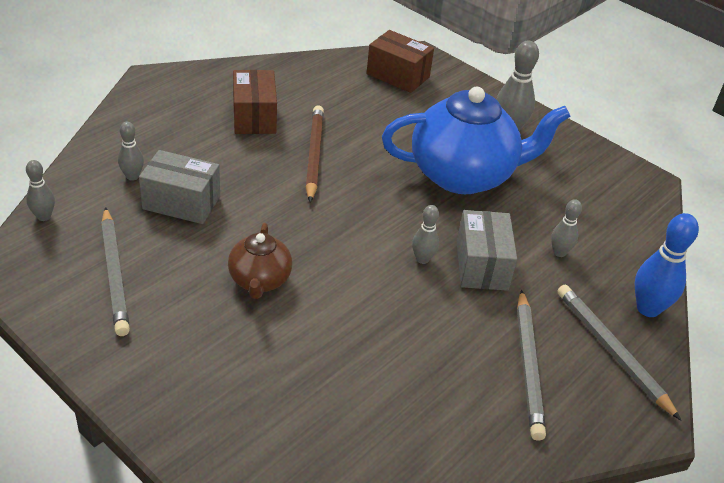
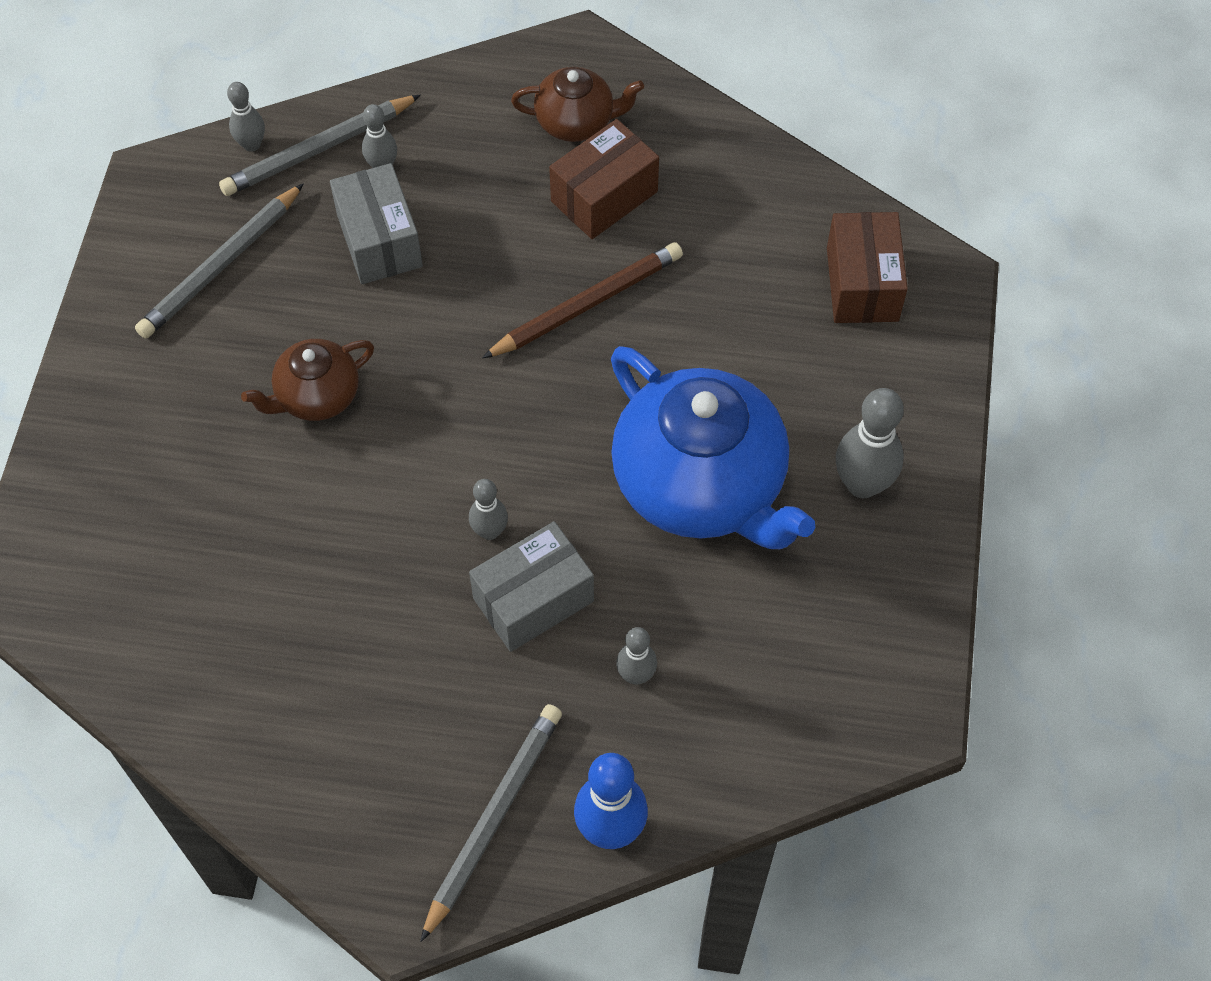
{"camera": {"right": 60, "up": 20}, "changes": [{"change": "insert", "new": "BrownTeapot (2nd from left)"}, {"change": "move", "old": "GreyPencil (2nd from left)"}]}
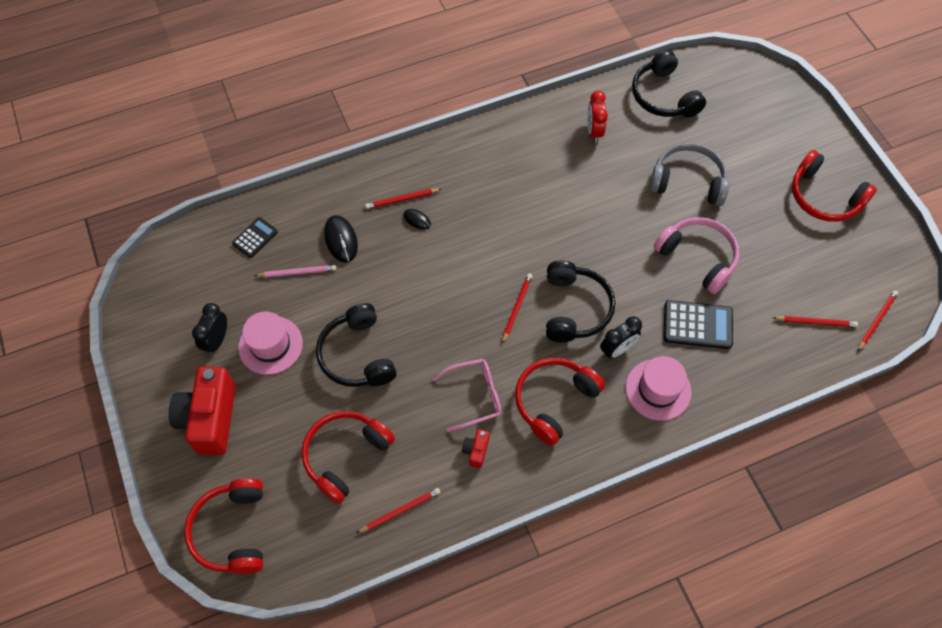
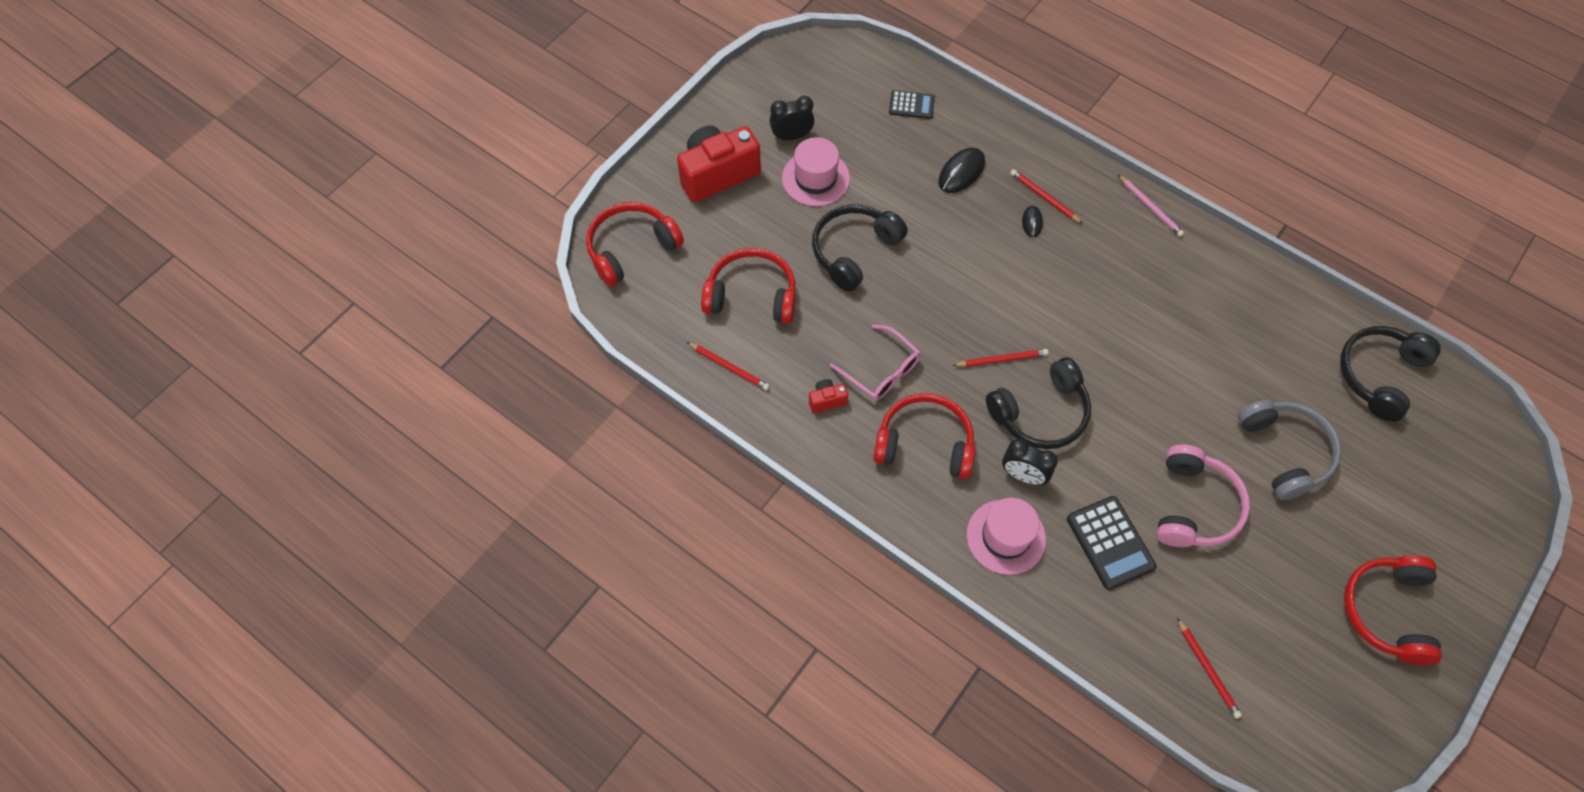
{"camera": {"right": 60, "up": 0}, "changes": [{"change": "delete", "old": "RedClock"}, {"change": "delete", "old": "RedPencil (5th from left)"}, {"change": "move", "old": "PinkPencil"}]}
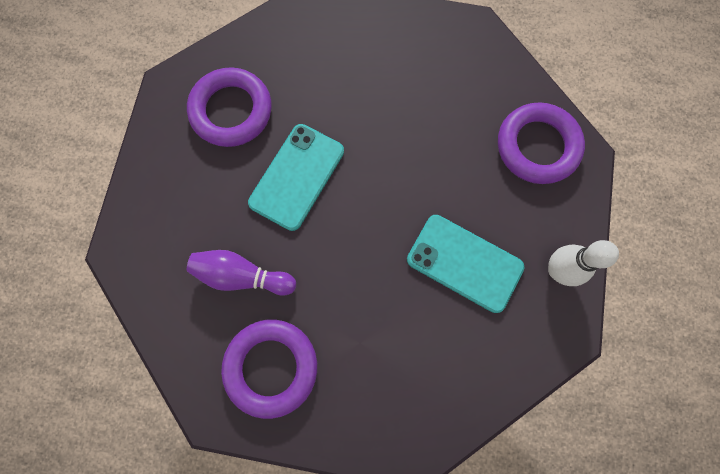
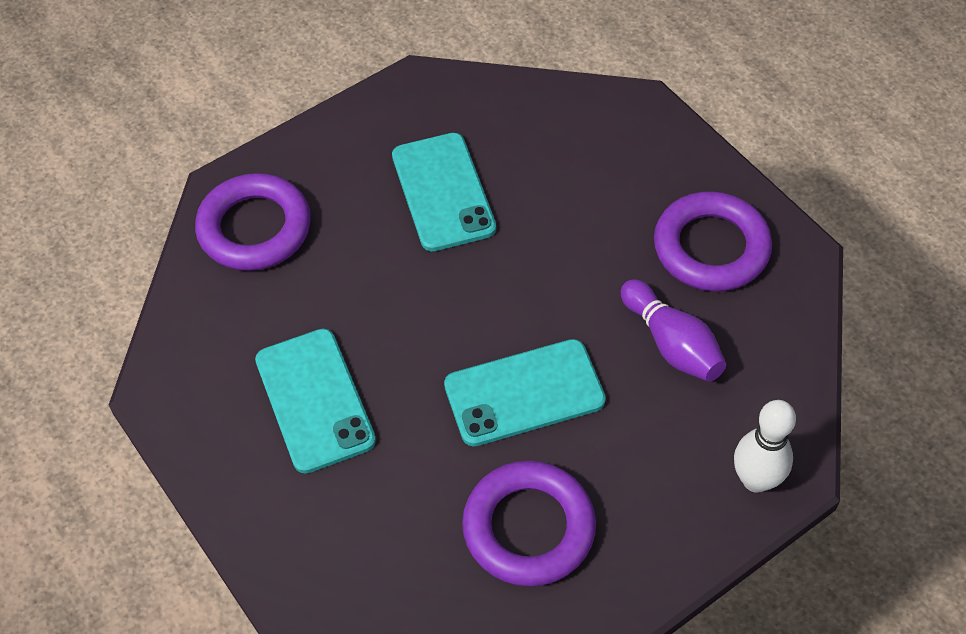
{"camera": {"right": -135, "up": -20}, "changes": [{"change": "insert", "new": "TurquoisePhone (1st from left)"}, {"change": "move", "old": "WhiteBowlingPin"}]}
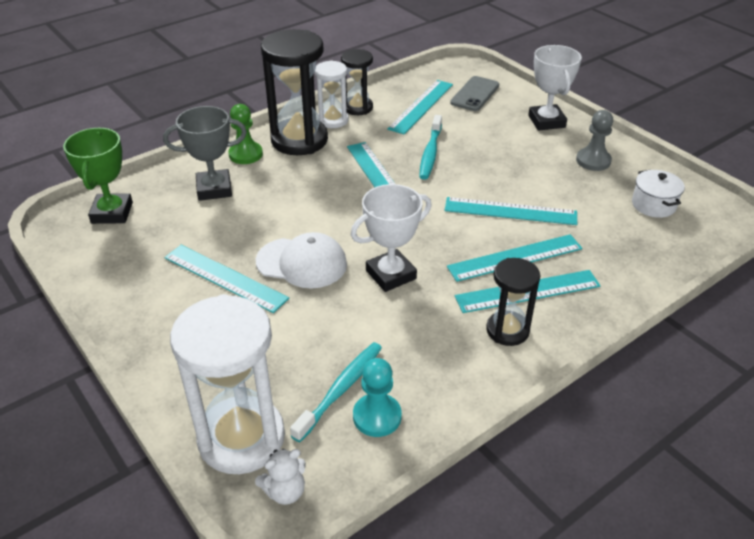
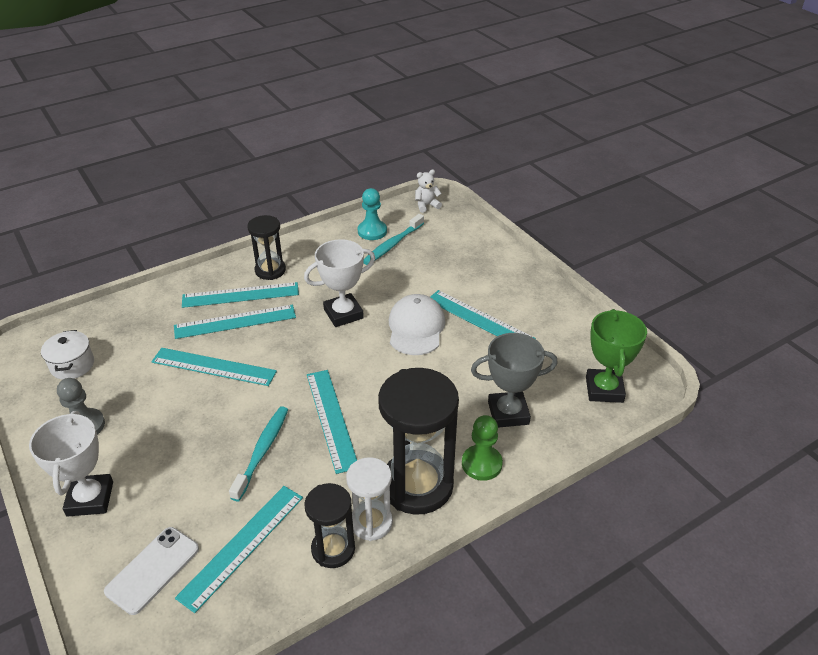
{"camera": {"right": -175, "up": 0}, "changes": [{"change": "delete", "old": "WhiteHourglass (1st from left)"}, {"change": "recolor", "old": "GreyPhone", "new": "WhitePhone"}, {"change": "rotate", "old": "WhiteCap", "degrees": 75}]}
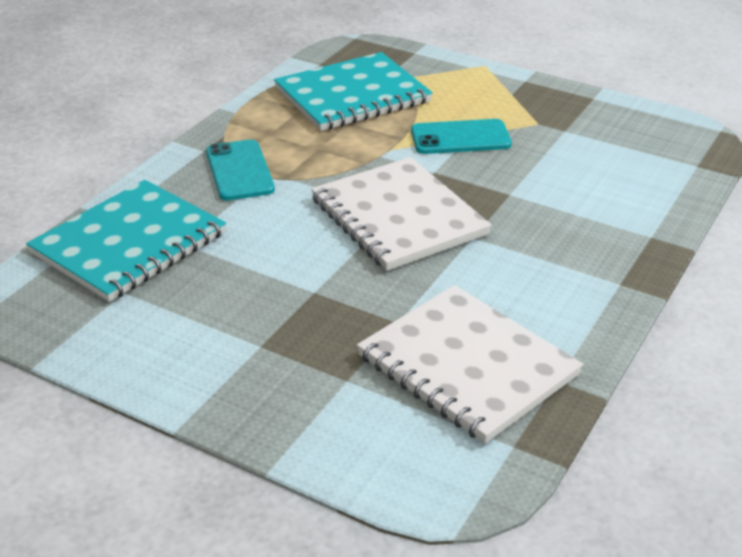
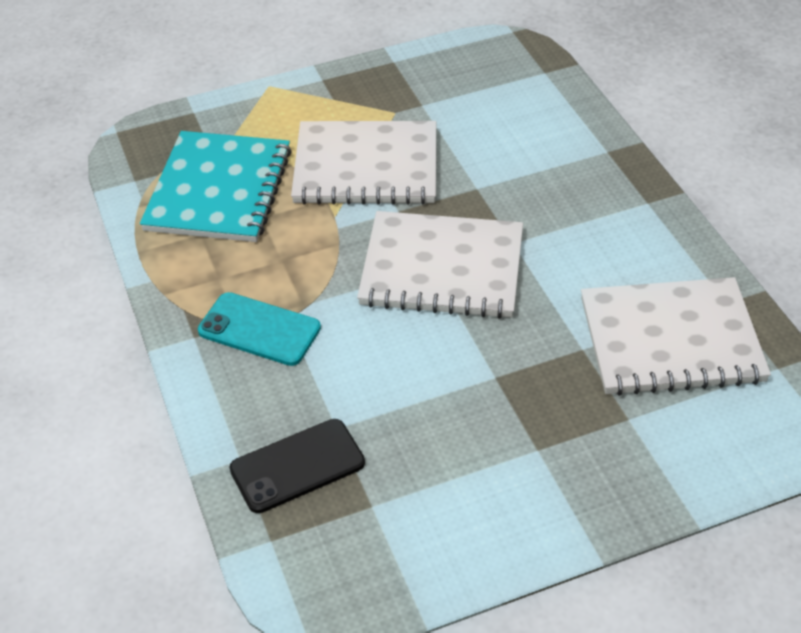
{"camera": {"right": -50, "up": 10}, "changes": [{"change": "replace", "old": "TurquoiseNotebook (1st from left)", "new": "BlackPhone"}, {"change": "replace", "old": "TurquoisePhone (2nd from left)", "new": "WhiteNotebook (1st from left)"}]}
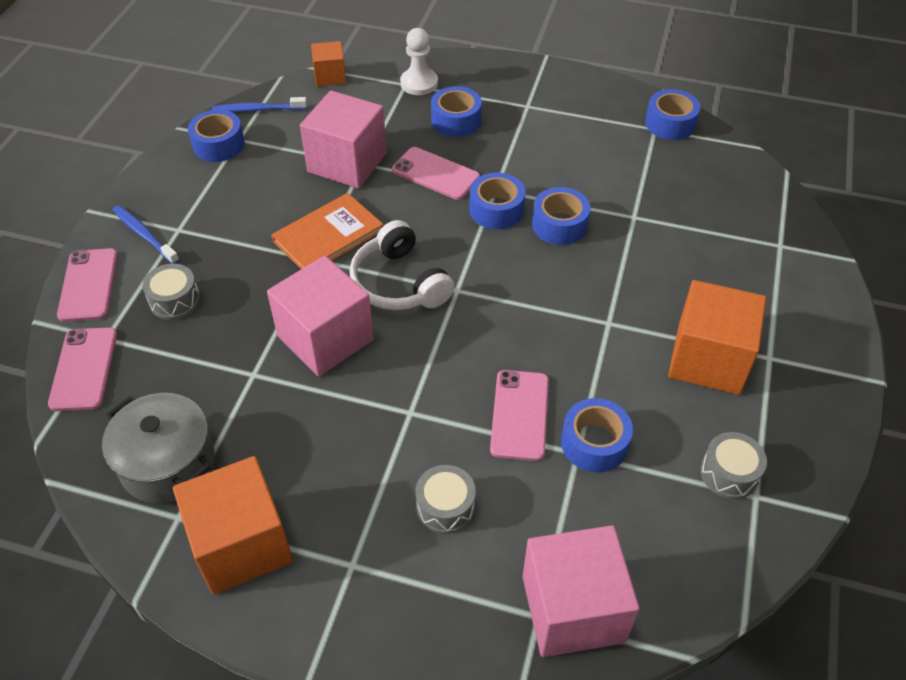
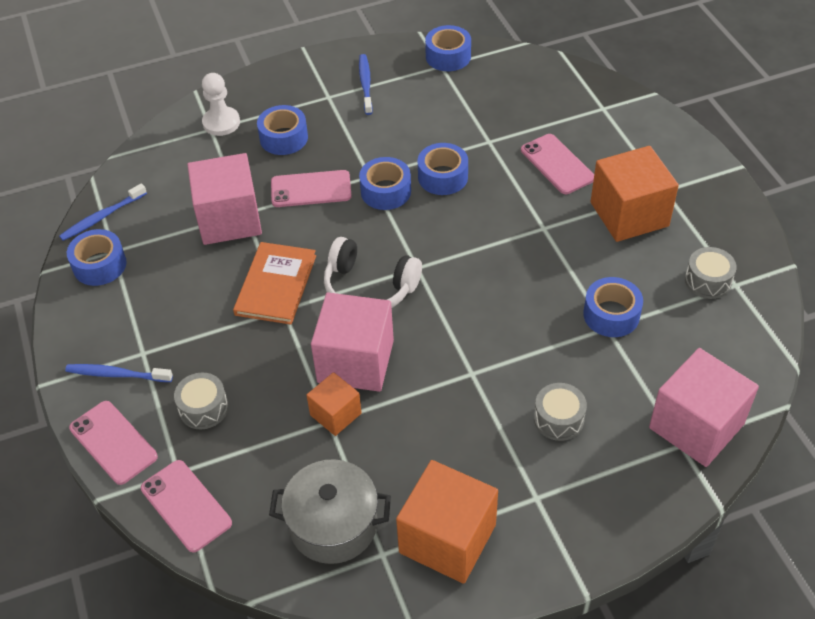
{"camera": {"right": -35, "up": 0}, "changes": [{"change": "insert", "new": "BlueToothbrush (3rd from left)"}, {"change": "move", "old": "OrangeCube (2nd from left in the first image)", "new": "OrangeCube (1st from left)"}, {"change": "move", "old": "PinkPhone (4th from left)"}]}
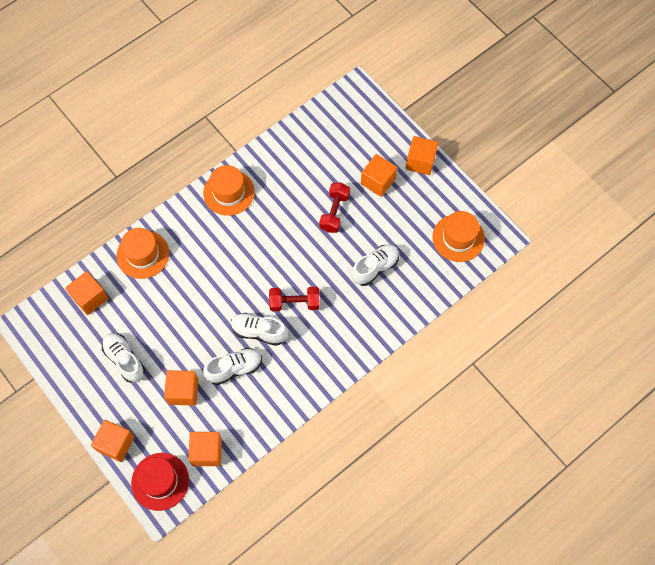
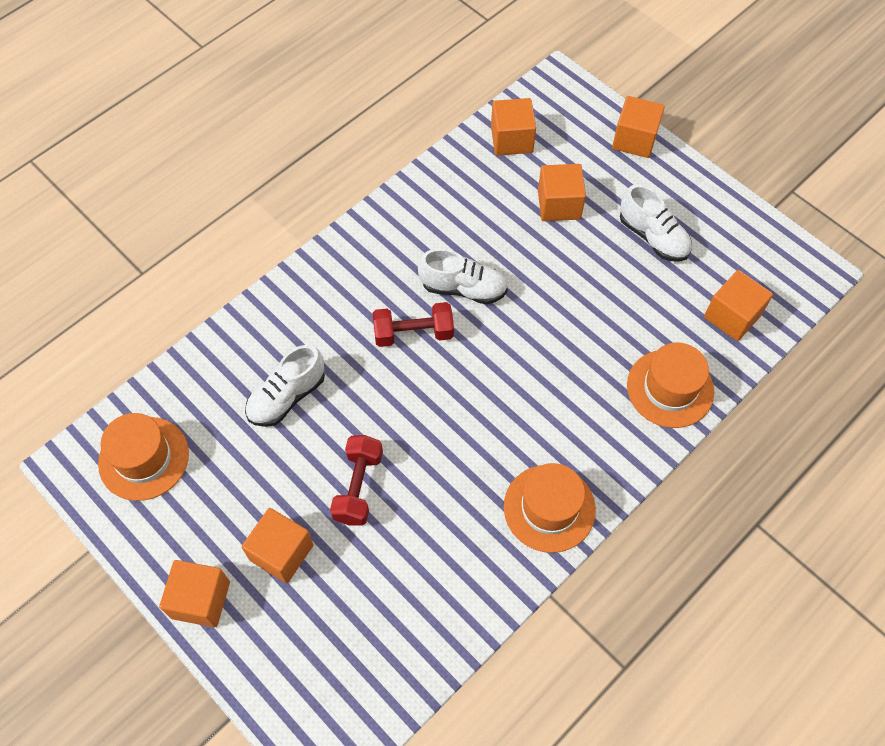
{"camera": {"right": 175, "up": -5}, "changes": [{"change": "delete", "old": "RedHat"}, {"change": "delete", "old": "WhiteShoe (2nd from left)"}]}
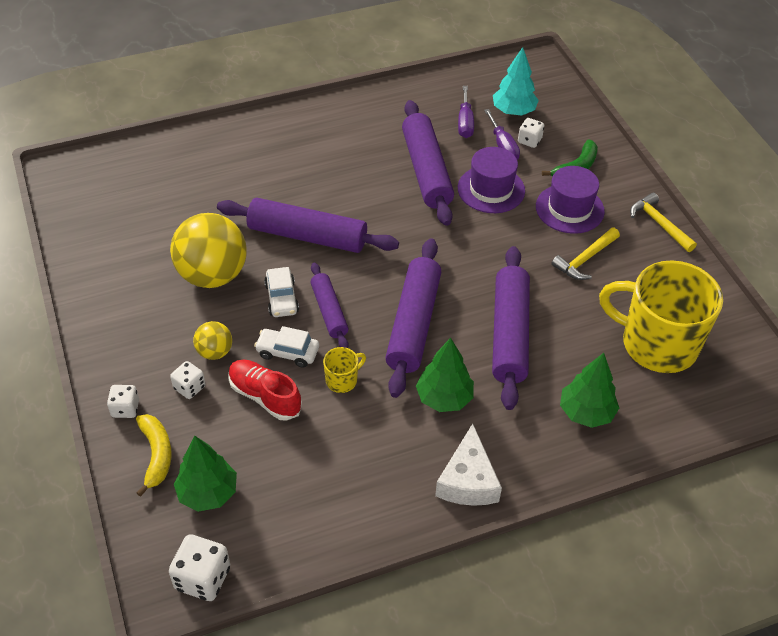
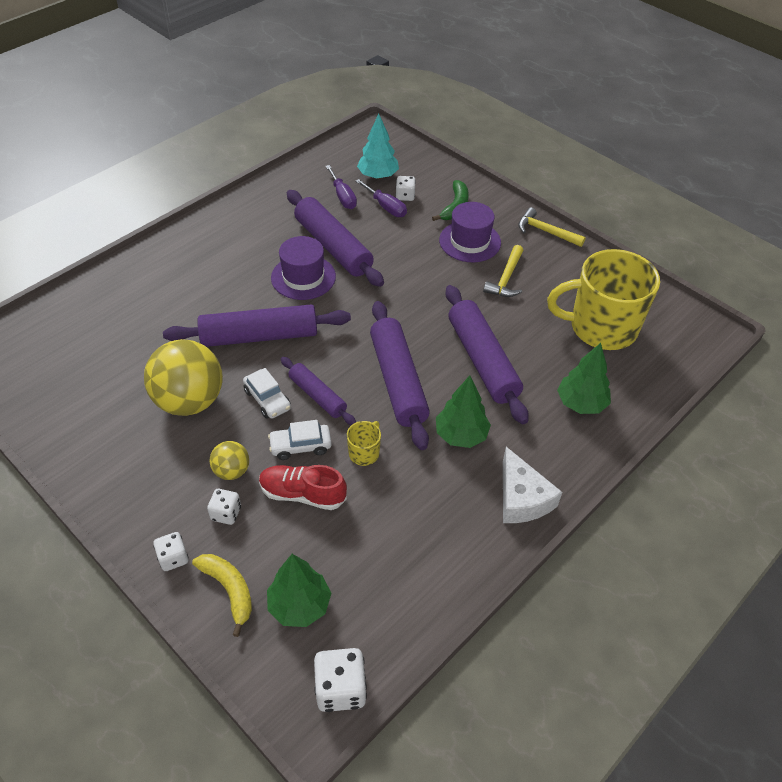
{"camera": {"right": -25, "up": 0}, "changes": [{"change": "move", "old": "PurpleHat (1st from left)"}]}
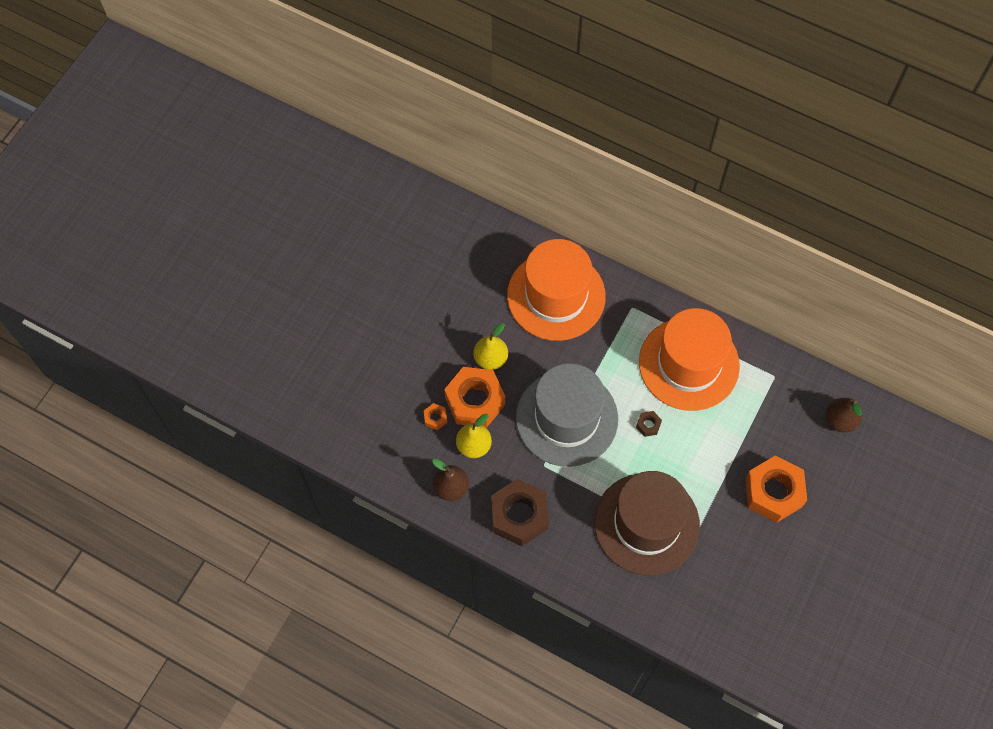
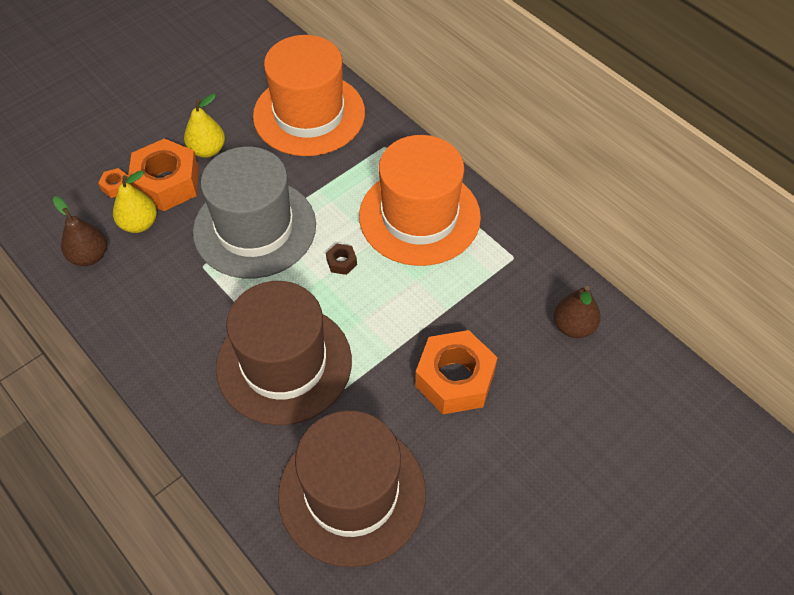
{"camera": {"right": 20, "up": -10}, "changes": [{"change": "delete", "old": "BrownNut (1st from left)"}, {"change": "insert", "new": "BrownHat (2nd from left)"}]}
